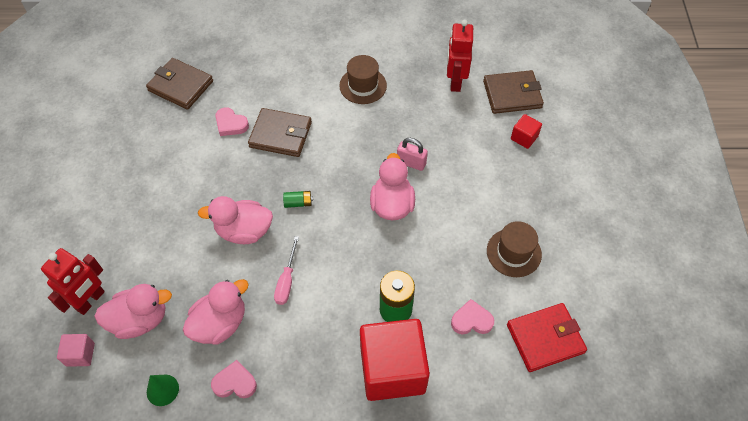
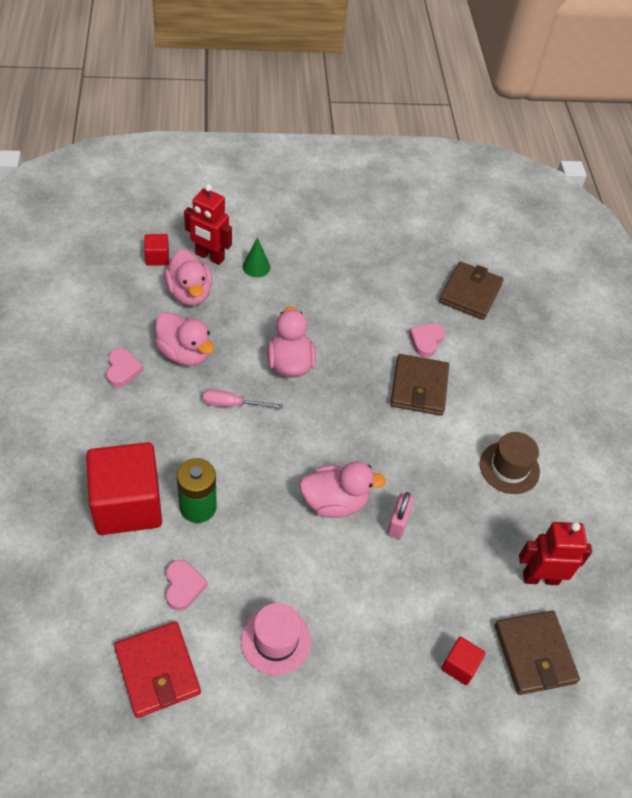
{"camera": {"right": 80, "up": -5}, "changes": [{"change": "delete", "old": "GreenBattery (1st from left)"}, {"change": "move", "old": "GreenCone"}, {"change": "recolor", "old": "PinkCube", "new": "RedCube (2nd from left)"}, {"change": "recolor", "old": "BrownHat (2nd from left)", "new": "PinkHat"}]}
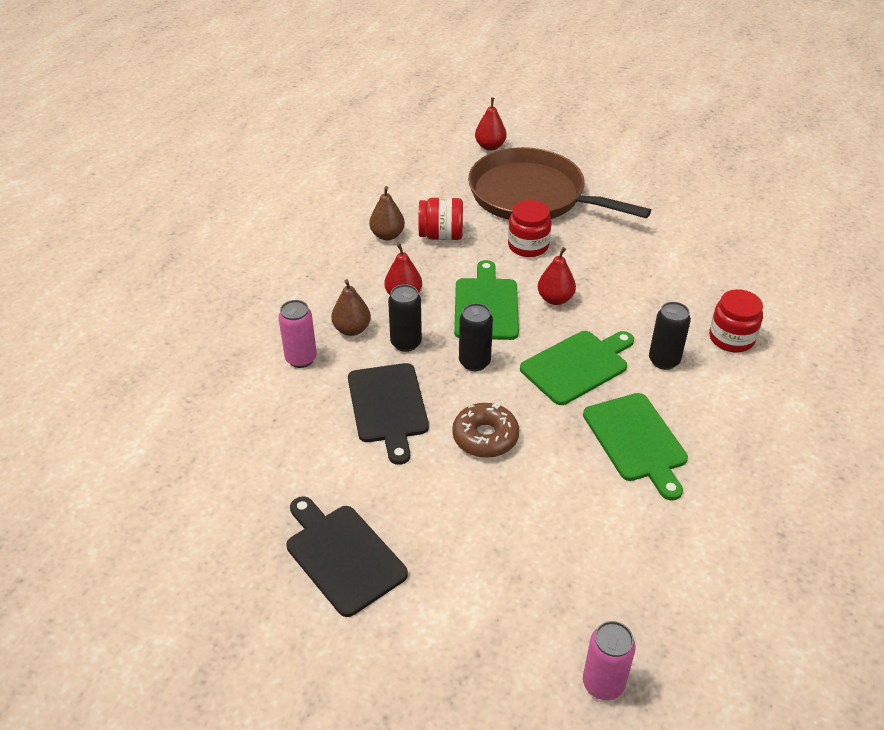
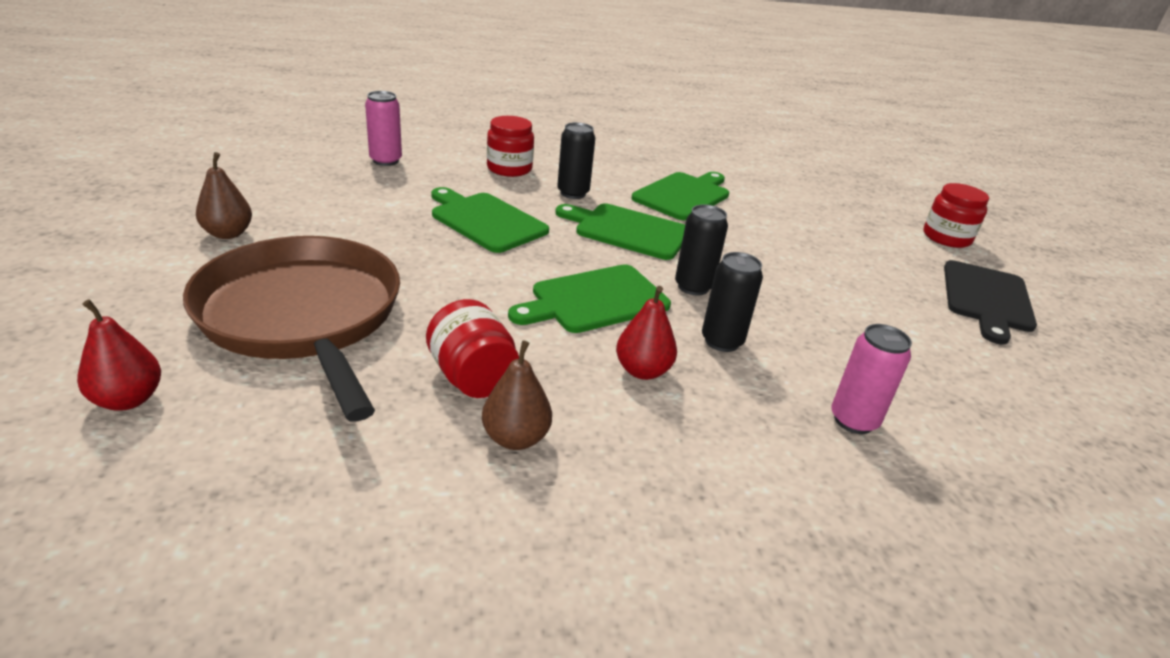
{"camera": {"right": -125, "up": -10}, "changes": [{"change": "delete", "old": "BlackCuttingBoard (2nd from left)"}, {"change": "delete", "old": "BrownDonut"}, {"change": "delete", "old": "RedPear (3rd from left)"}, {"change": "insert", "new": "GreenCuttingBoard (1st from left)"}, {"change": "move", "old": "BrownPear (1st from left)"}, {"change": "move", "old": "RedJar (2nd from left in the first image)", "new": "RedJar (3rd from left)"}, {"change": "move", "old": "PinkCan (2nd from left in the first image)", "new": "PinkCan (1st from left)"}, {"change": "rotate", "old": "BrownPan", "degrees": 150}]}
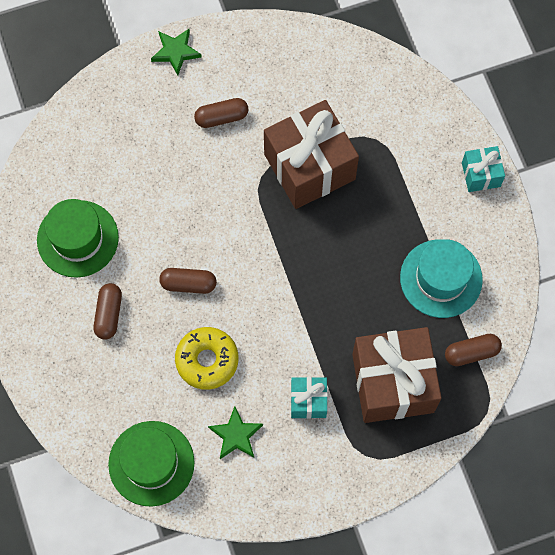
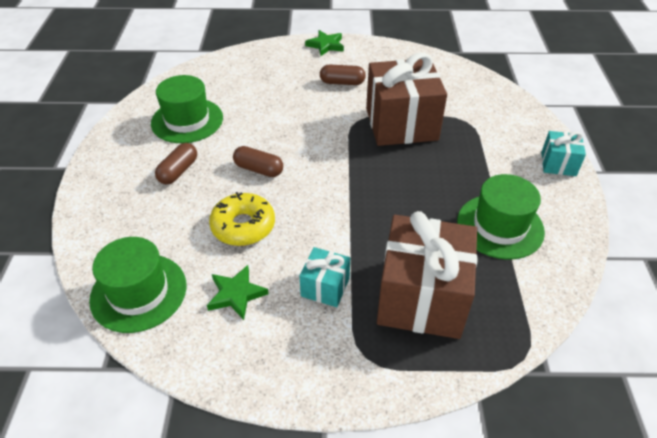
{"camera": {"right": 20, "up": -25}, "changes": [{"change": "delete", "old": "BrownCapsule (4th from left)"}, {"change": "recolor", "old": "TurquoiseHat", "new": "GreenHat (3rd from left)"}]}
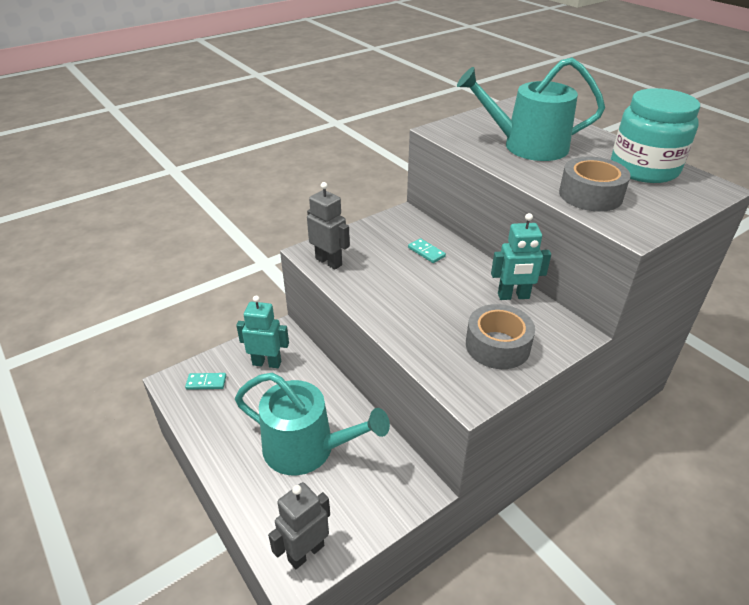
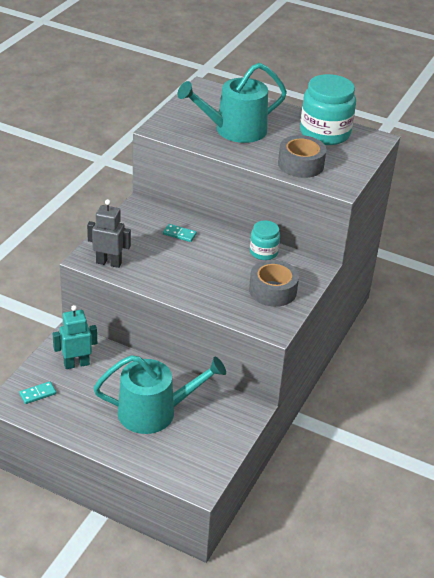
{"camera": {"right": -30, "up": 0}, "changes": [{"change": "delete", "old": "GreyRobot (1st from left)"}, {"change": "replace", "old": "TurquoiseRobot (2nd from left)", "new": "TurquoiseJar (1st from left)"}]}
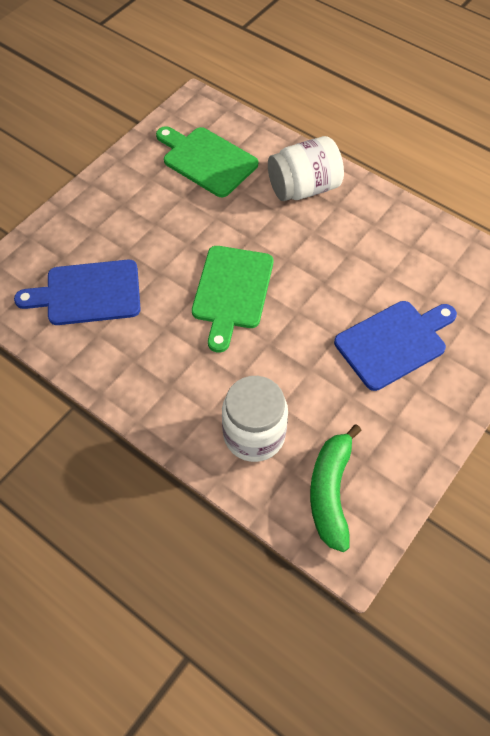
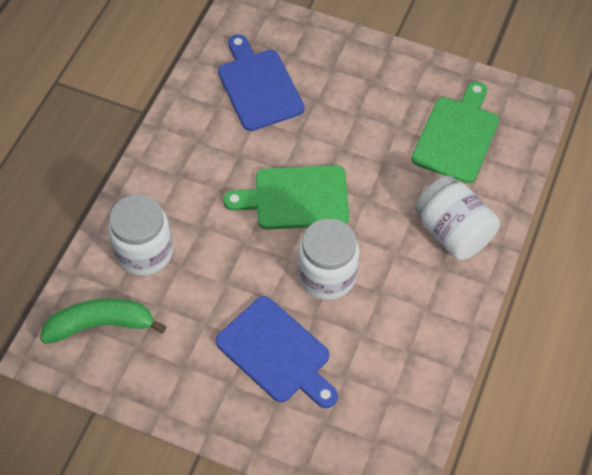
{"camera": {"right": 75, "up": 0}, "changes": [{"change": "insert", "new": "WhiteJar (2nd from left)"}]}
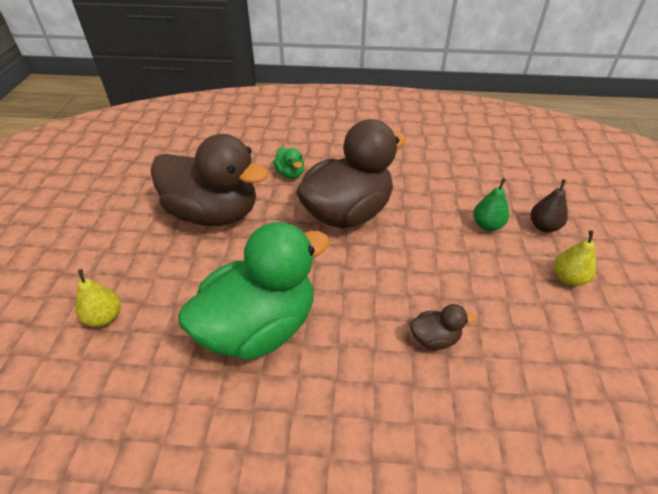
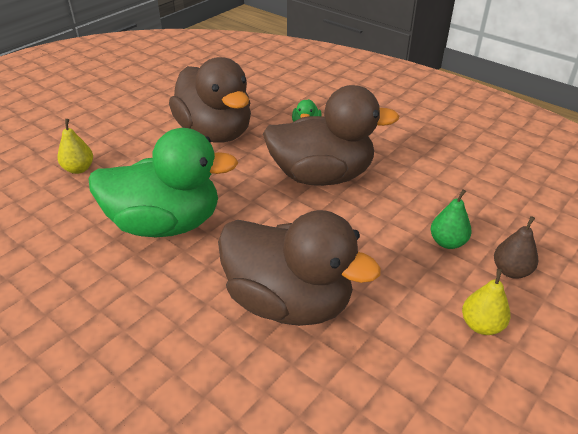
{"camera": {"right": 35, "up": -5}, "changes": [{"change": "resize", "old": "BrownDuck (3rd from left in the first image)", "factor": 2.49}]}
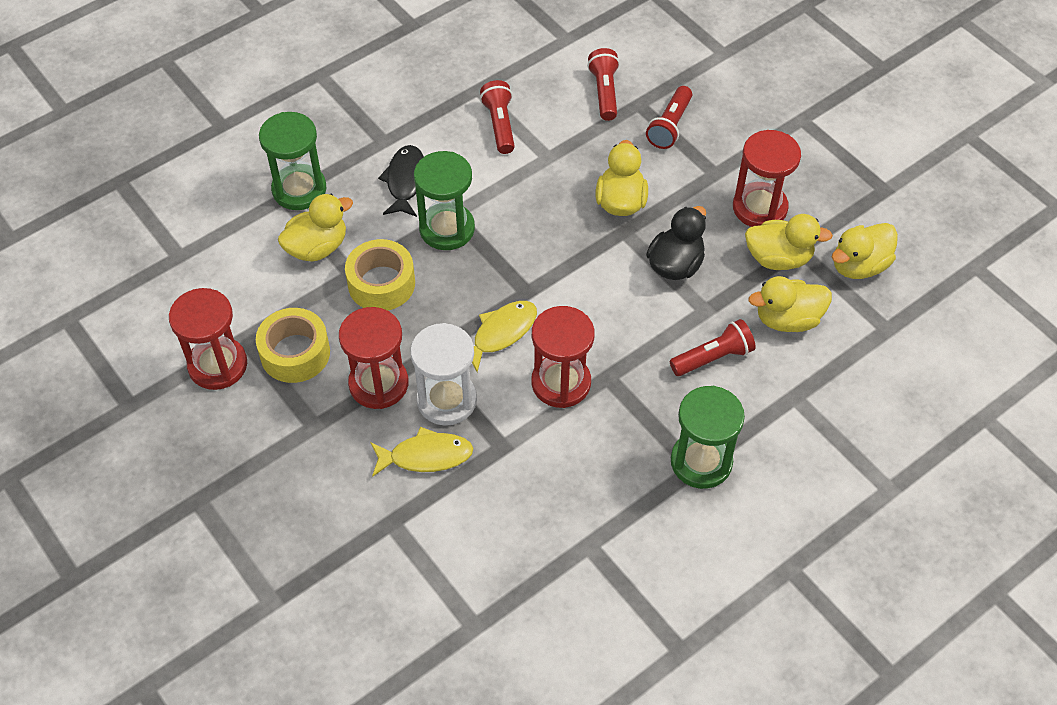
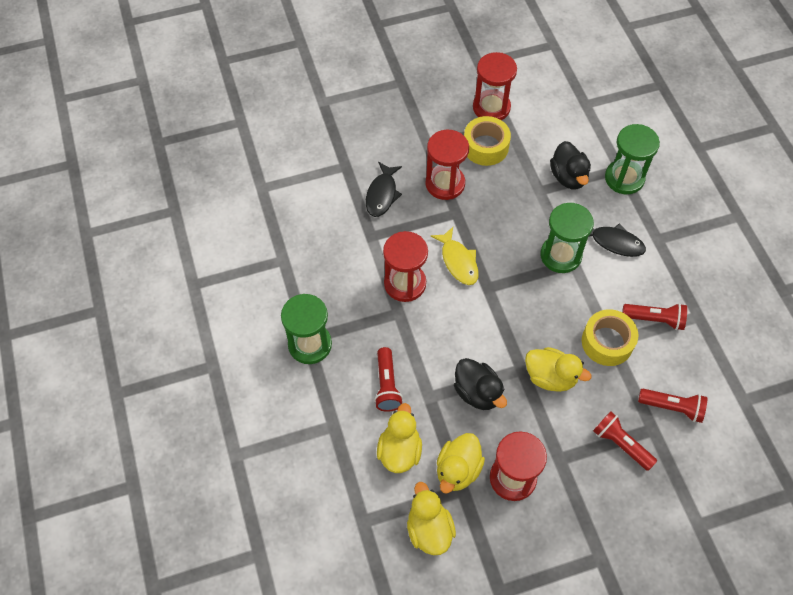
{"camera": {"right": 110, "up": 5}, "changes": [{"change": "delete", "old": "WhiteHourglass"}, {"change": "move", "old": "YellowTape (2nd from left)"}, {"change": "recolor", "old": "YellowDuck (1st from left)", "new": "BlackDuck (2nd from left)"}, {"change": "recolor", "old": "YellowFish (1st from left)", "new": "BlackFish (1st from left)"}]}
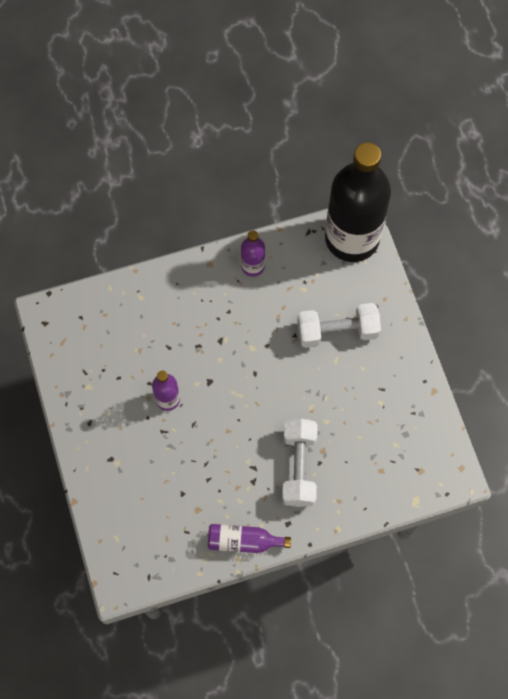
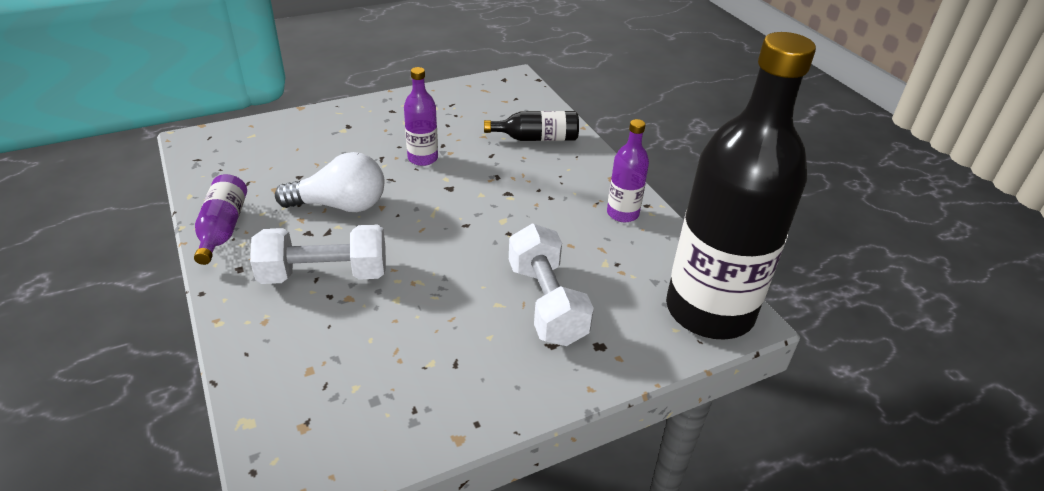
{"camera": {"right": 80, "up": -30}, "changes": [{"change": "insert", "new": "WhiteLightBulb"}, {"change": "insert", "new": "BlackBottle (1st from left)"}]}
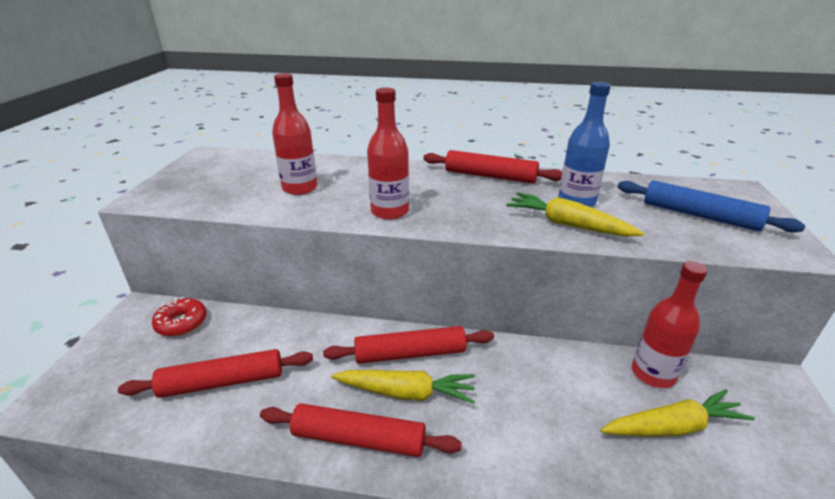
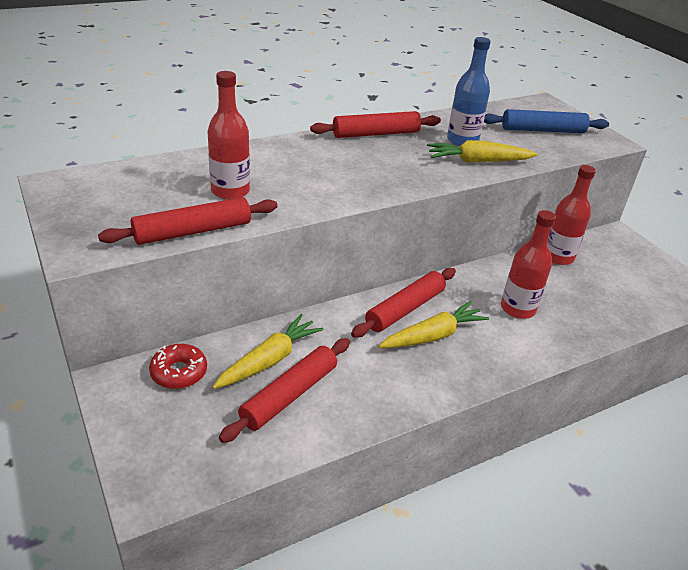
{"camera": {"right": -40, "up": 5}, "changes": [{"change": "move", "old": "RedRollingPin (2nd from left in the first image)", "new": "RedRollingPin (1st from left)"}, {"change": "move", "old": "RedBottle (2nd from left)"}, {"change": "move", "old": "YellowCarrot (3rd from left in the first image)", "new": "YellowCarrot (1st from left)"}]}
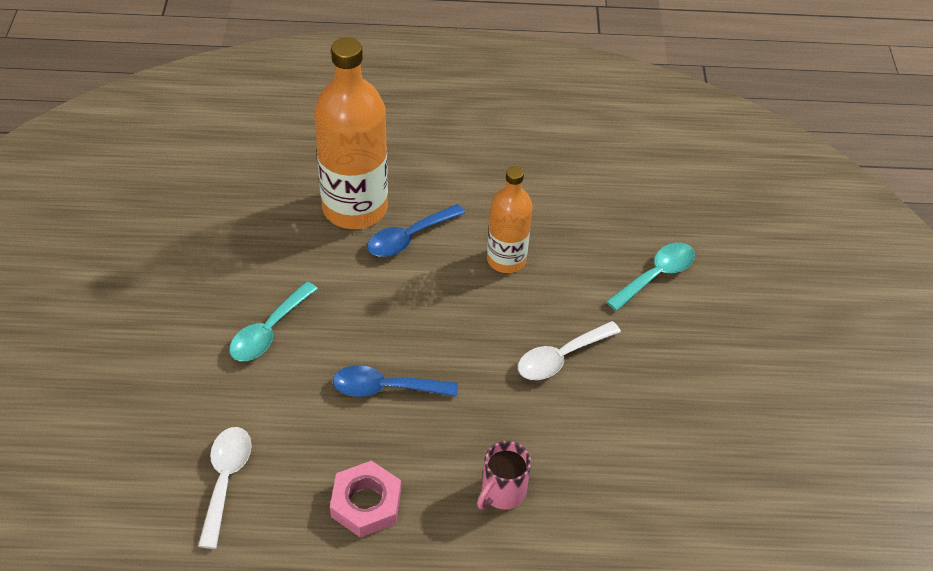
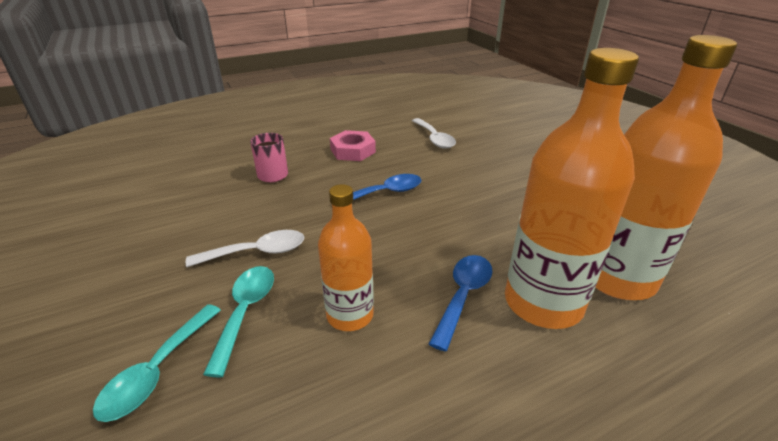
{"camera": {"right": 155, "up": -15}, "changes": [{"change": "insert", "new": "OrangeBottle (3rd from left)"}, {"change": "move", "old": "TurquoiseSpoon (1st from left in the first image)", "new": "TurquoiseSpoon (2nd from left)"}, {"change": "rotate", "old": "WhiteSpoon (2nd from left in the first image)", "degrees": 45}]}
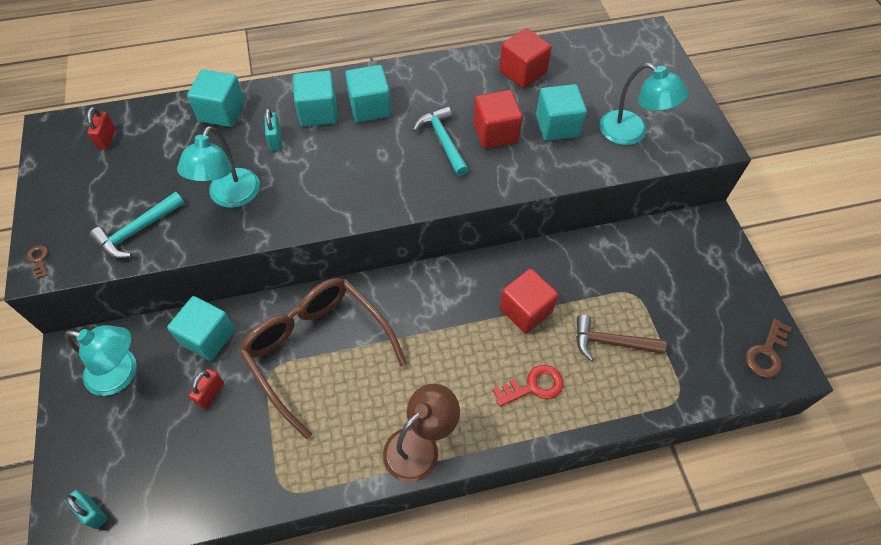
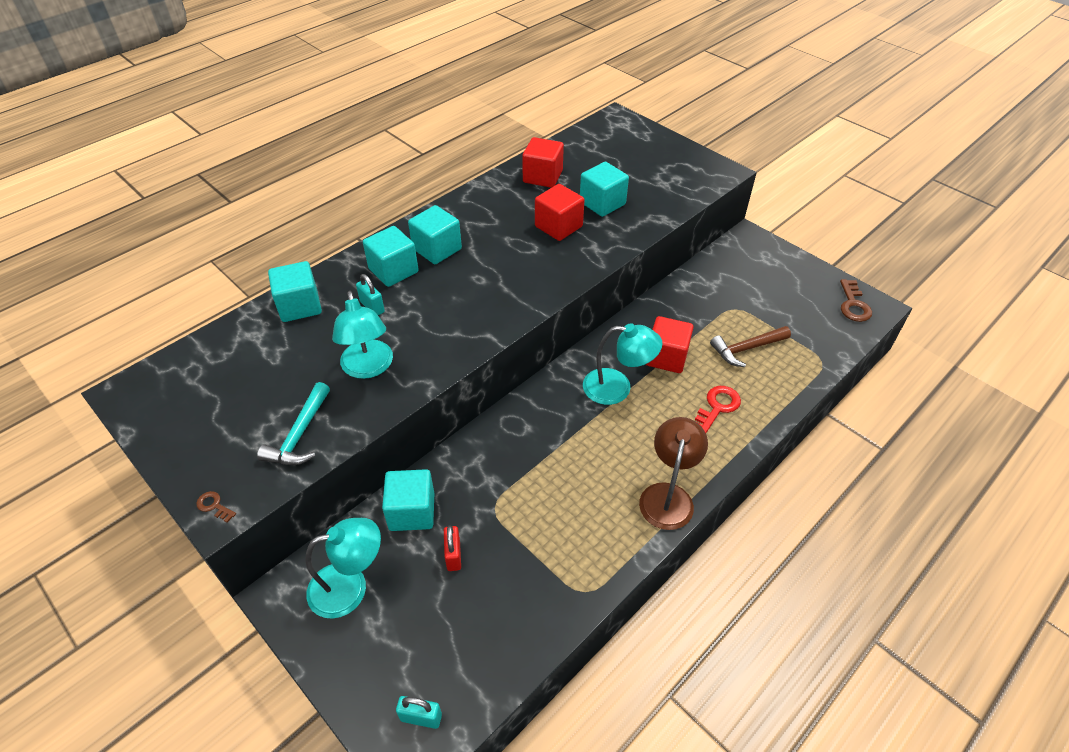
{"camera": {"right": -30, "up": -10}, "changes": [{"change": "delete", "old": "RedPadlock (1st from left)"}, {"change": "delete", "old": "BrownGlasses"}, {"change": "delete", "old": "TurquoiseHammer (2nd from left)"}, {"change": "move", "old": "TurquoiseLamp (3rd from left)"}]}
